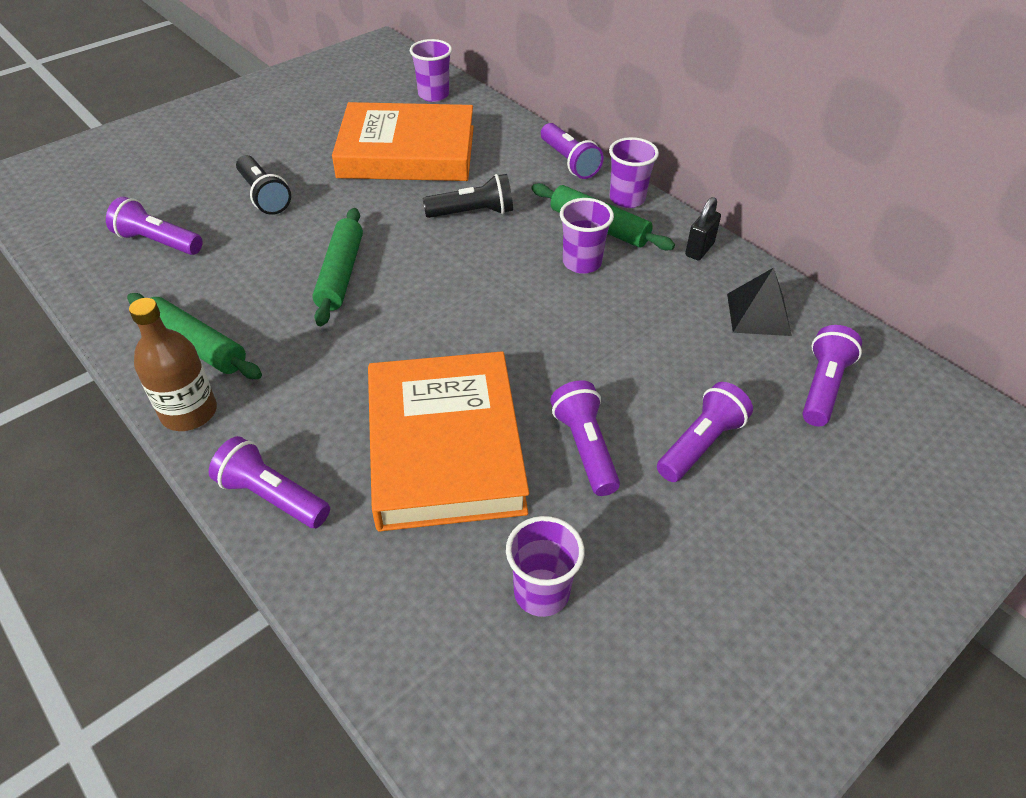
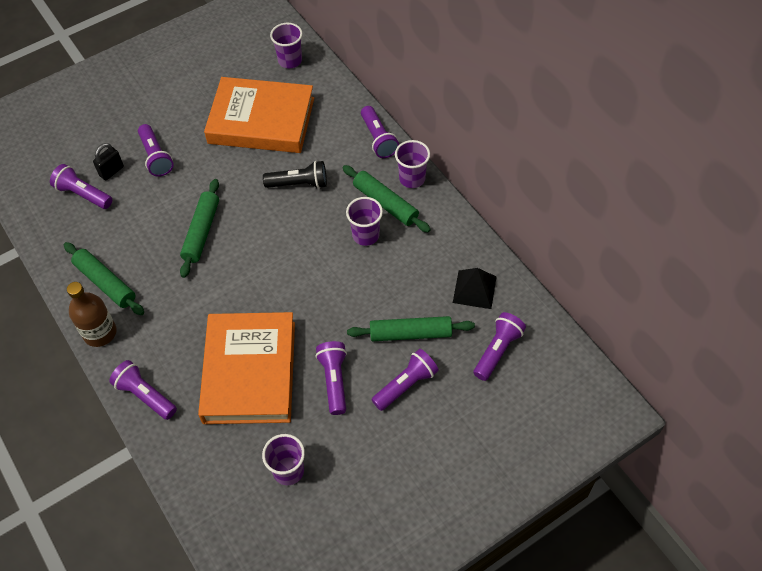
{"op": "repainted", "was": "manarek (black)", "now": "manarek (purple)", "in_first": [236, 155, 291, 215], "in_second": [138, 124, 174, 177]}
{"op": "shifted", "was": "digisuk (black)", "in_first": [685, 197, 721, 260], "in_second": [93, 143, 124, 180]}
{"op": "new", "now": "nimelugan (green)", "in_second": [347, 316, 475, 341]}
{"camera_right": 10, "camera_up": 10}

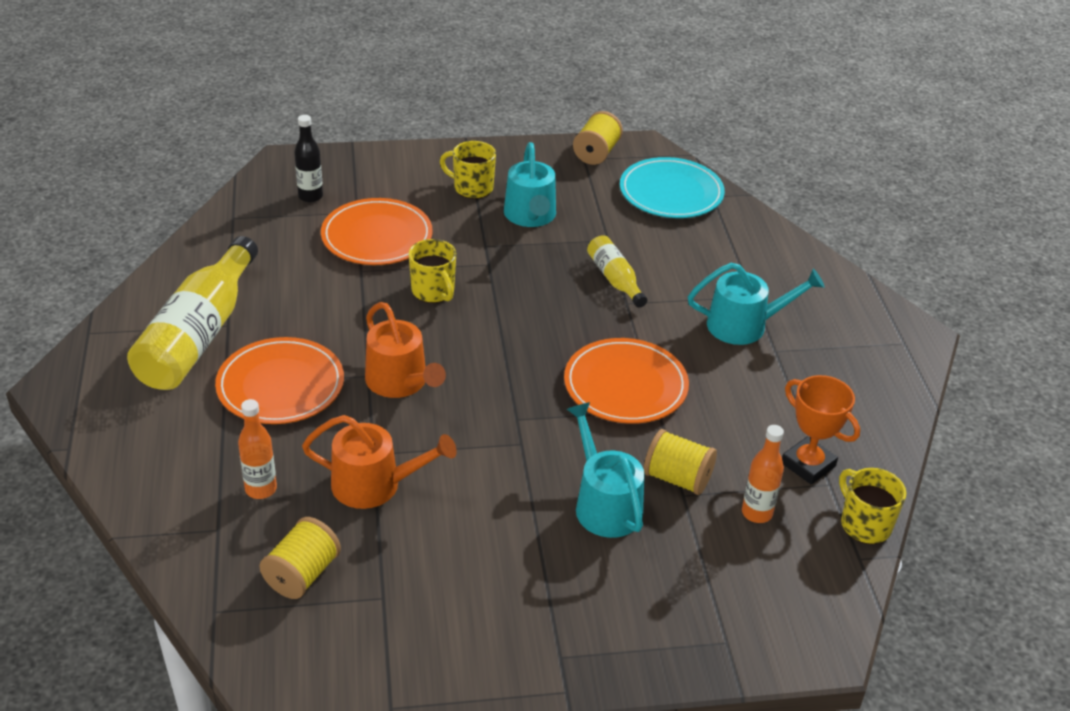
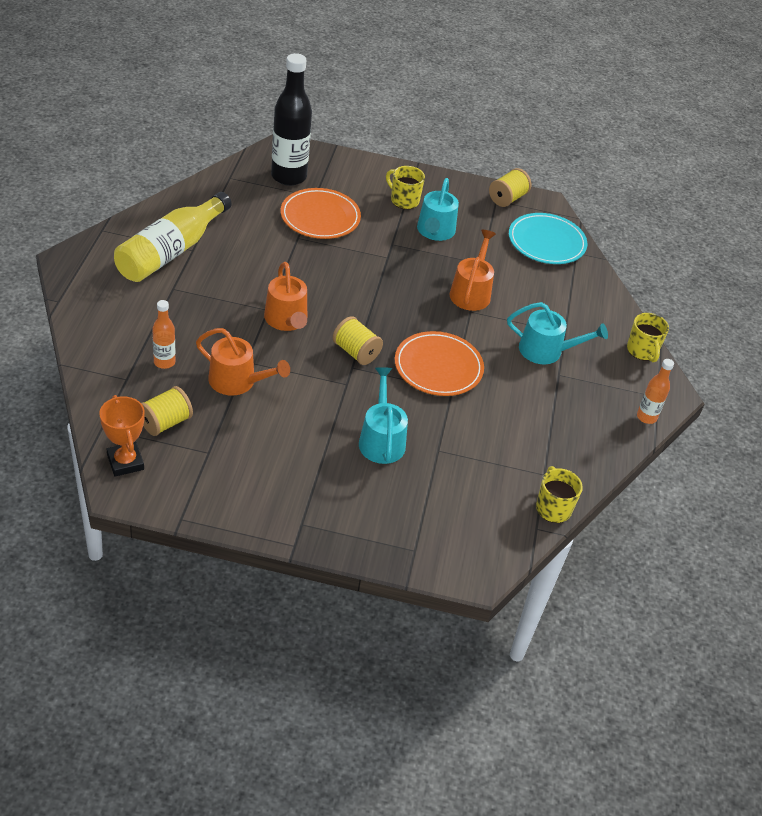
{"op": "scaled", "was": "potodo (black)", "in_first": [294, 115, 323, 203], "in_second": [271, 53, 312, 186], "ratio": 2.01}
{"op": "swapped", "was": "potodo (yellow)", "now": "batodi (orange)", "in_first": [587, 235, 647, 307], "in_second": [450, 230, 496, 311]}
{"op": "shifted", "was": "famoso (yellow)", "in_first": [408, 239, 456, 303], "in_second": [627, 313, 669, 362]}
{"op": "gone", "was": "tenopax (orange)", "in_first": [215, 337, 344, 424]}
{"op": "shifted", "was": "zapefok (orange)", "in_first": [782, 375, 860, 484], "in_second": [99, 395, 145, 477]}
{"op": "shifted", "was": "potodo (orange)", "in_first": [742, 425, 784, 523], "in_second": [637, 359, 674, 424]}
{"op": "shifted", "was": "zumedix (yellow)", "in_first": [644, 429, 717, 495], "in_second": [333, 316, 383, 365]}
{"camera_right": 15, "camera_up": 5}

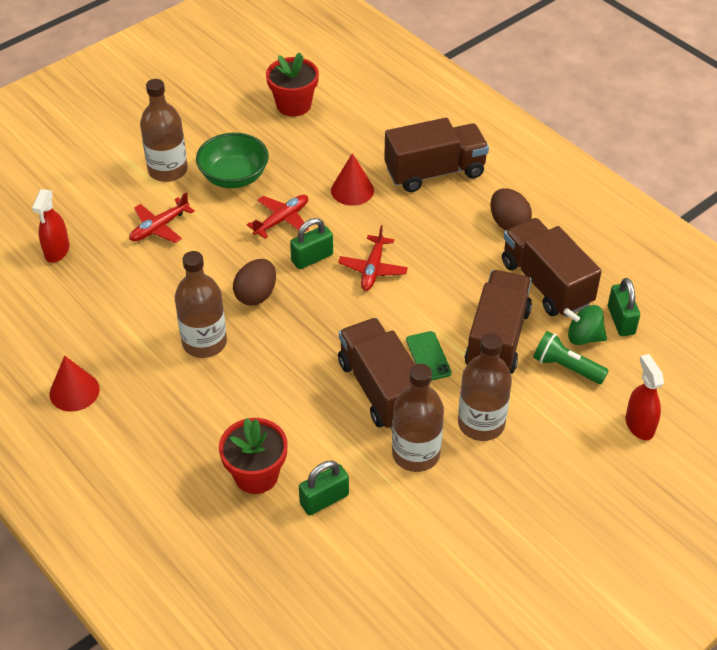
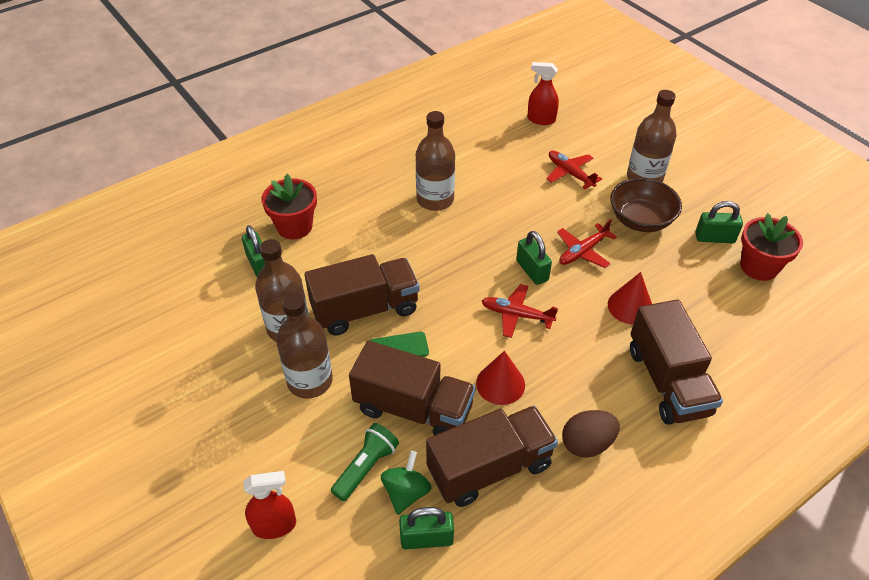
{"op": "repainted", "was": "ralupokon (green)", "now": "ralupokon (brown)", "in_first": [196, 133, 269, 188], "in_second": [611, 178, 682, 232]}
{"op": "rotated", "was": "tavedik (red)", "in_first": [247, 195, 309, 239], "in_second": [557, 219, 617, 268], "clockwise": 90}
{"op": "gone", "was": "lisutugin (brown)", "in_first": [233, 259, 276, 306]}
{"op": "shifted", "was": "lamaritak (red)", "in_first": [49, 356, 100, 411], "in_second": [476, 351, 525, 405]}
{"op": "new", "now": "digisuk (green)", "in_second": [695, 201, 743, 244]}
{"camera_right": 95, "camera_up": 0}

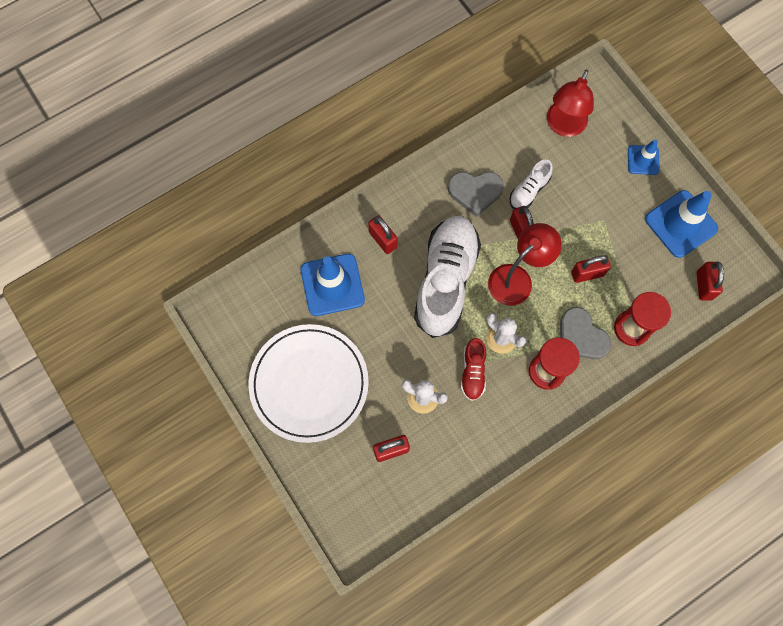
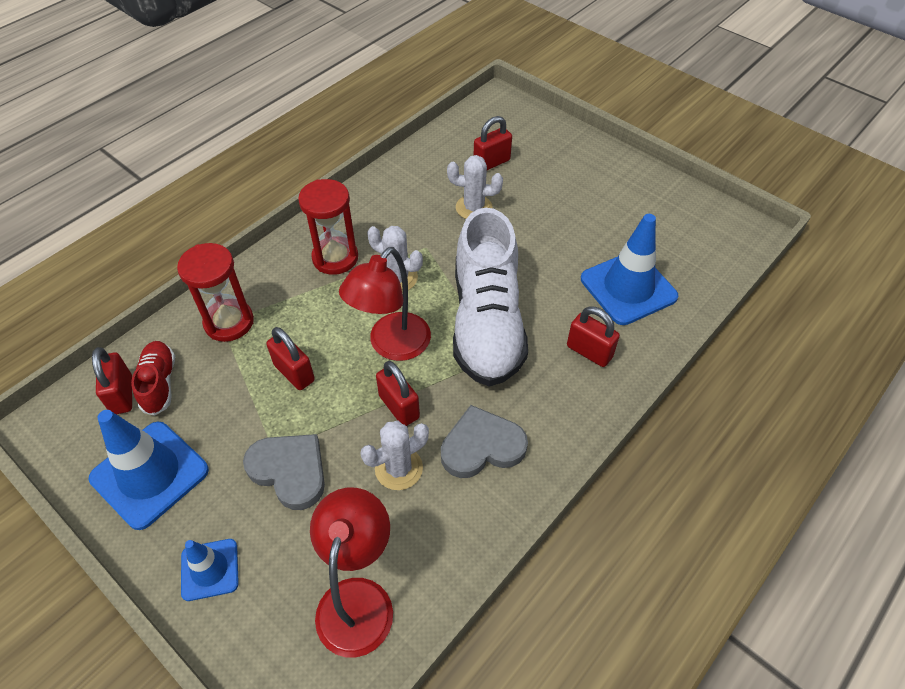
{"op": "swapped", "was": "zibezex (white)", "now": "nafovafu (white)", "in_first": [510, 160, 553, 209], "in_second": [360, 421, 429, 490]}
{"op": "rotated", "was": "digisuk (red)", "in_first": [571, 256, 611, 283], "in_second": [266, 327, 315, 390], "clockwise": 75}
{"op": "shifted", "was": "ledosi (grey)", "in_first": [560, 307, 611, 359], "in_second": [243, 434, 325, 510]}
{"op": "gone", "was": "tenopax (white)", "in_first": [248, 324, 369, 443]}
{"op": "shifted", "was": "zibezex (red)", "in_first": [461, 338, 486, 401], "in_second": [131, 341, 175, 416]}
{"camera_right": 165, "camera_up": -20}

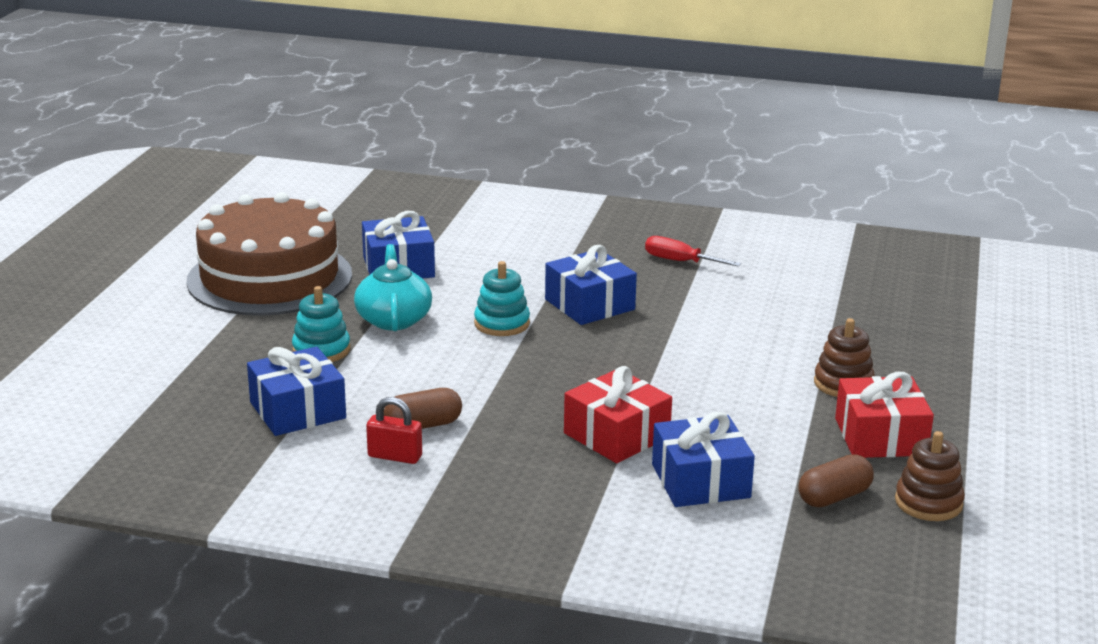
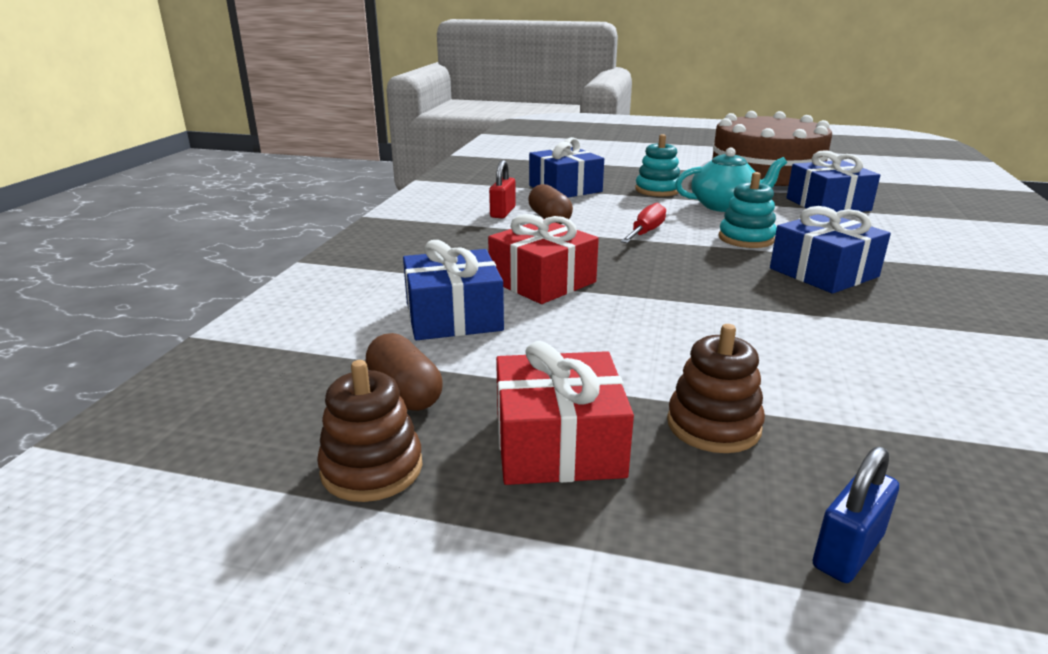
{"op": "shifted", "was": "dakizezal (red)", "in_first": [645, 236, 741, 267], "in_second": [620, 203, 666, 243]}
{"op": "new", "now": "digisuk (blue)", "in_second": [813, 447, 899, 583]}
{"camera_right": 90, "camera_up": 0}

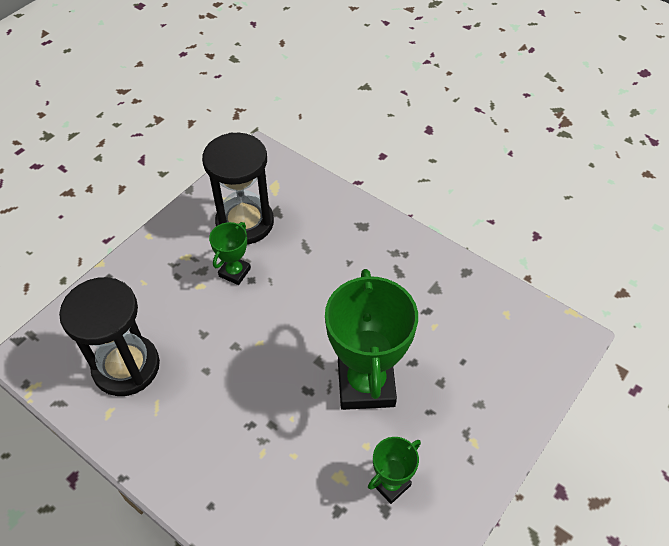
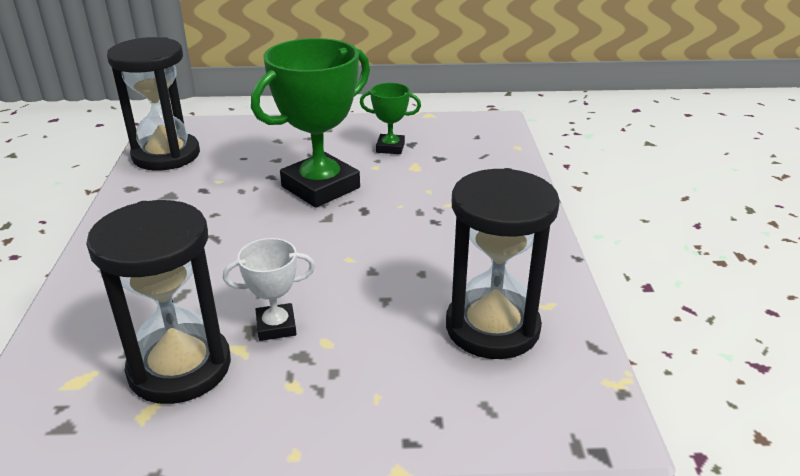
{"op": "repainted", "was": "zapefok (green)", "now": "zapefok (white)", "in_first": [209, 222, 251, 285], "in_second": [223, 238, 315, 341]}
{"op": "new", "now": "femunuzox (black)", "in_second": [107, 37, 200, 171]}
{"camera_right": -130, "camera_up": -20}

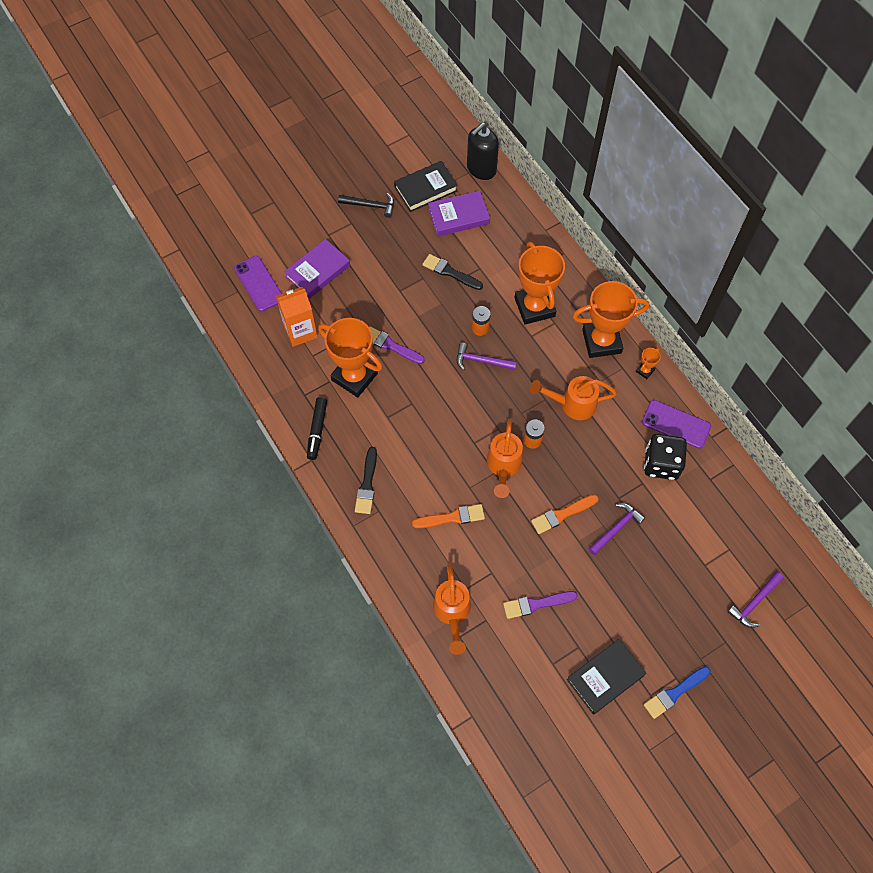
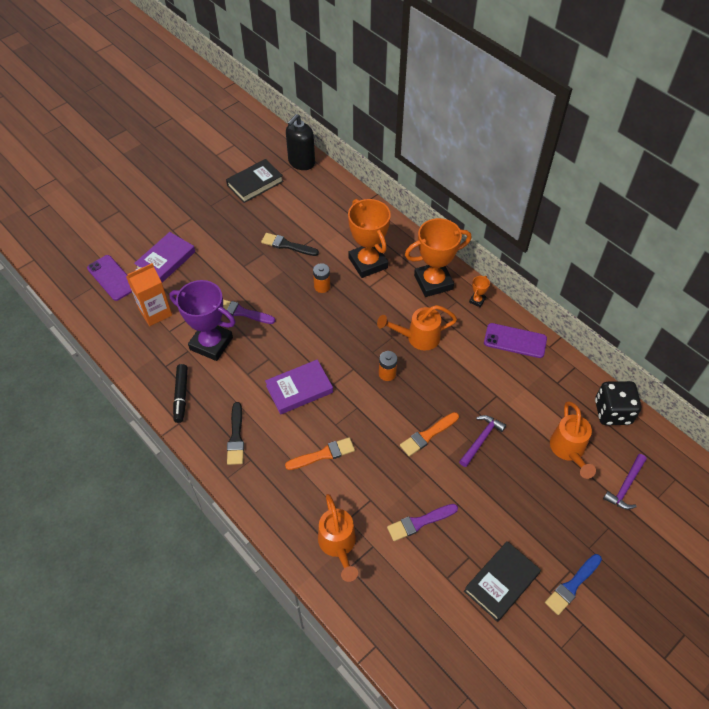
{"op": "shifted", "was": "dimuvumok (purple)", "in_first": [428, 191, 490, 236], "in_second": [265, 359, 333, 415]}
{"op": "gone", "was": "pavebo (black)", "in_first": [338, 193, 394, 218]}
{"op": "repainted", "was": "zapefok (orange)", "now": "zapefok (purple)", "in_first": [318, 318, 383, 397], "in_second": [169, 280, 236, 361]}
{"op": "gone", "was": "pavebo (purple)", "in_first": [457, 343, 517, 371]}
{"op": "shifted", "was": "batodi (orange)", "in_first": [487, 419, 523, 498], "in_second": [550, 401, 596, 479]}
{"op": "shifted", "was": "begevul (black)", "in_first": [644, 434, 687, 480], "in_second": [595, 381, 641, 425]}
{"camera_right": -10, "camera_up": -10}

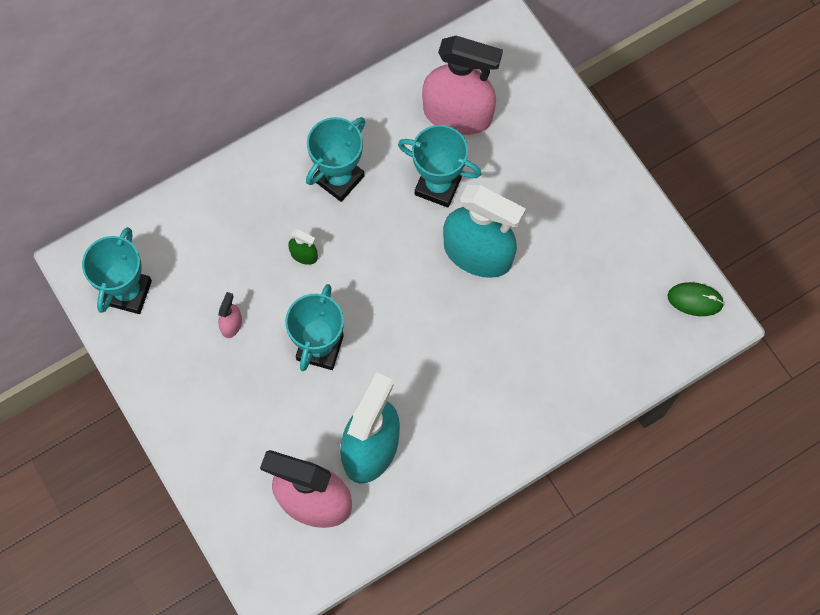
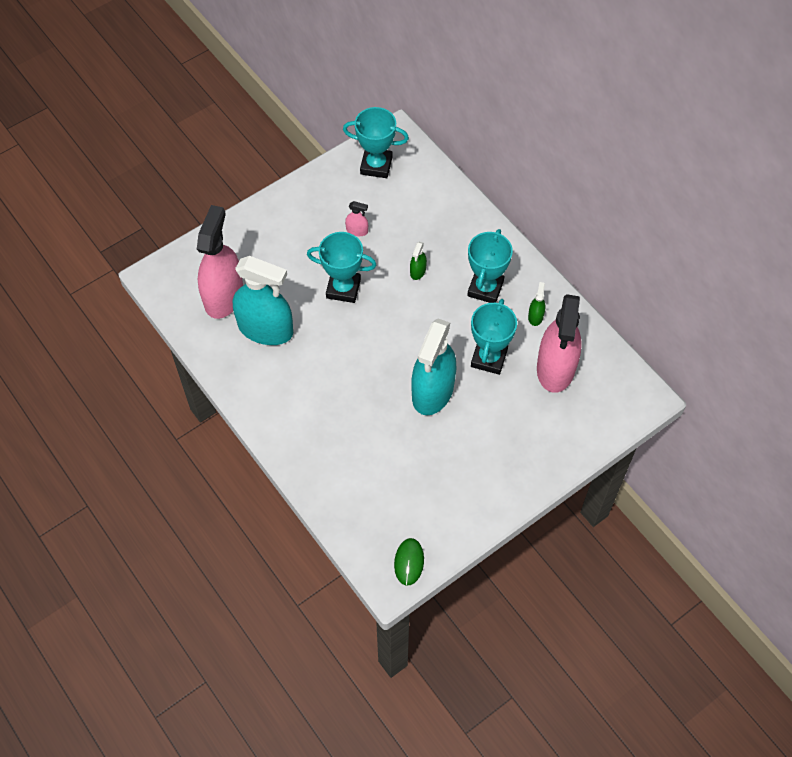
{"op": "rotated", "was": "zapefok (turquoise)", "in_first": [306, 117, 365, 202], "in_second": [467, 229, 513, 303], "clockwise": 75}
{"op": "new", "now": "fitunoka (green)", "in_second": [528, 282, 545, 326]}
{"camera_right": 85, "camera_up": -10}

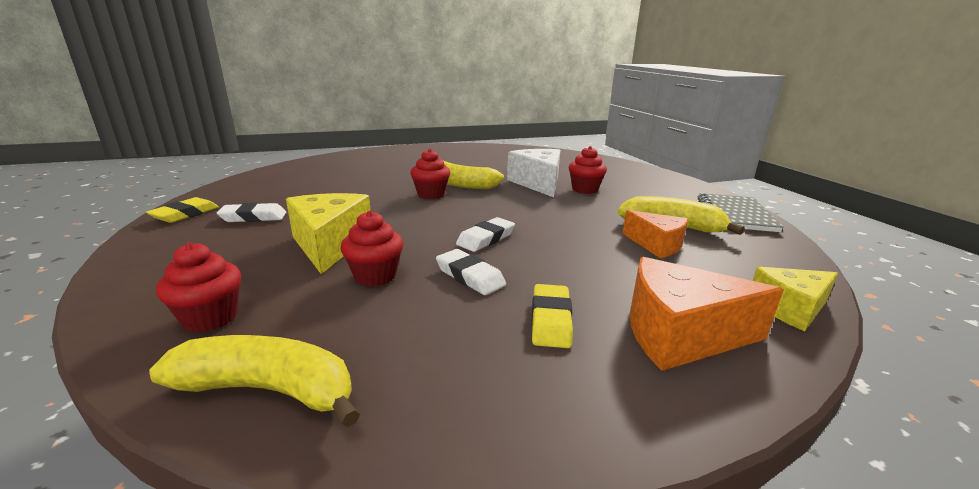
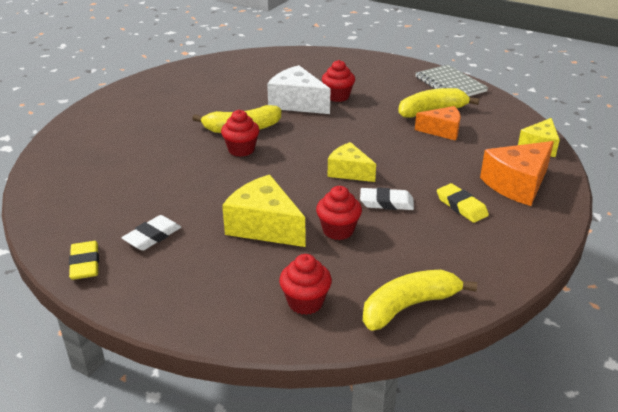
{"op": "swapped", "was": "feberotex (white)", "now": "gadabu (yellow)", "in_first": [456, 217, 515, 252], "in_second": [328, 142, 376, 182]}
{"camera_right": -40, "camera_up": 10}

